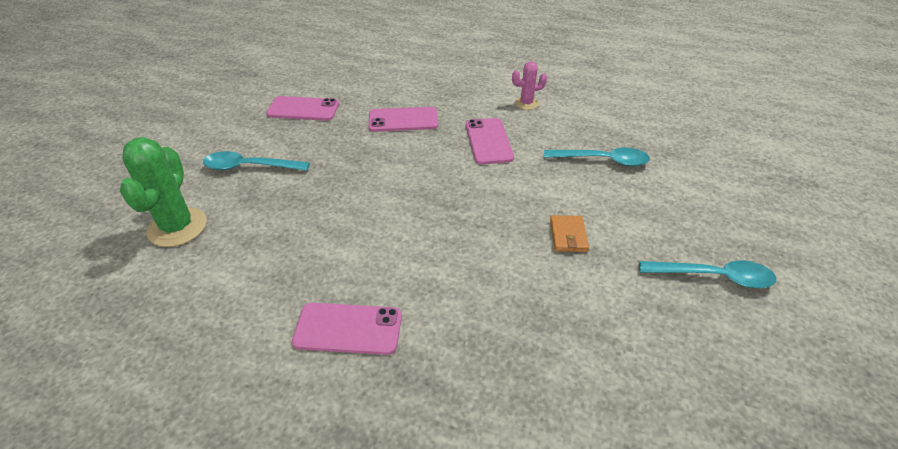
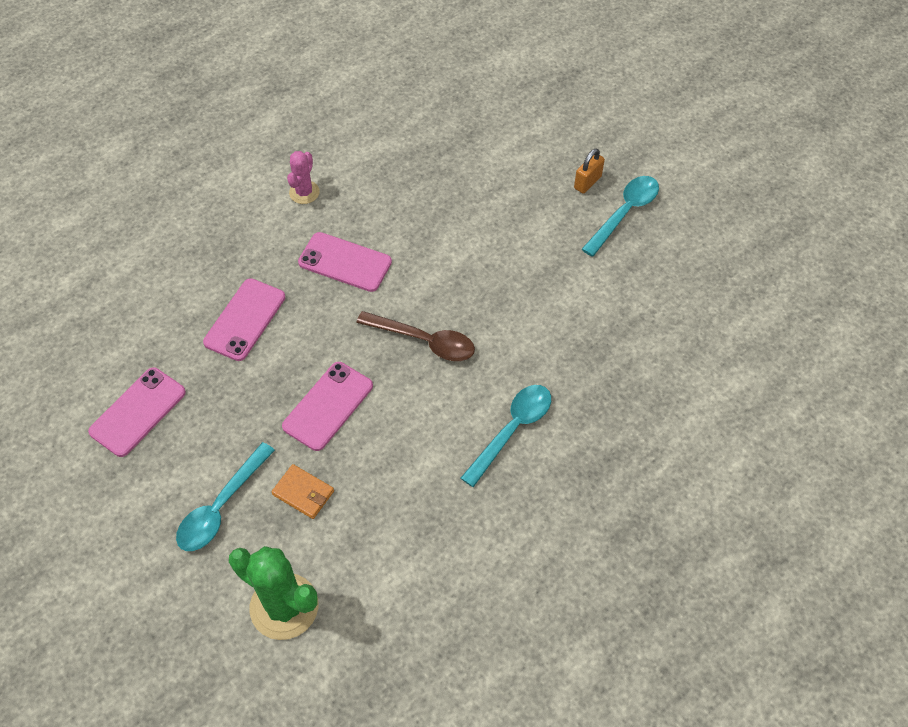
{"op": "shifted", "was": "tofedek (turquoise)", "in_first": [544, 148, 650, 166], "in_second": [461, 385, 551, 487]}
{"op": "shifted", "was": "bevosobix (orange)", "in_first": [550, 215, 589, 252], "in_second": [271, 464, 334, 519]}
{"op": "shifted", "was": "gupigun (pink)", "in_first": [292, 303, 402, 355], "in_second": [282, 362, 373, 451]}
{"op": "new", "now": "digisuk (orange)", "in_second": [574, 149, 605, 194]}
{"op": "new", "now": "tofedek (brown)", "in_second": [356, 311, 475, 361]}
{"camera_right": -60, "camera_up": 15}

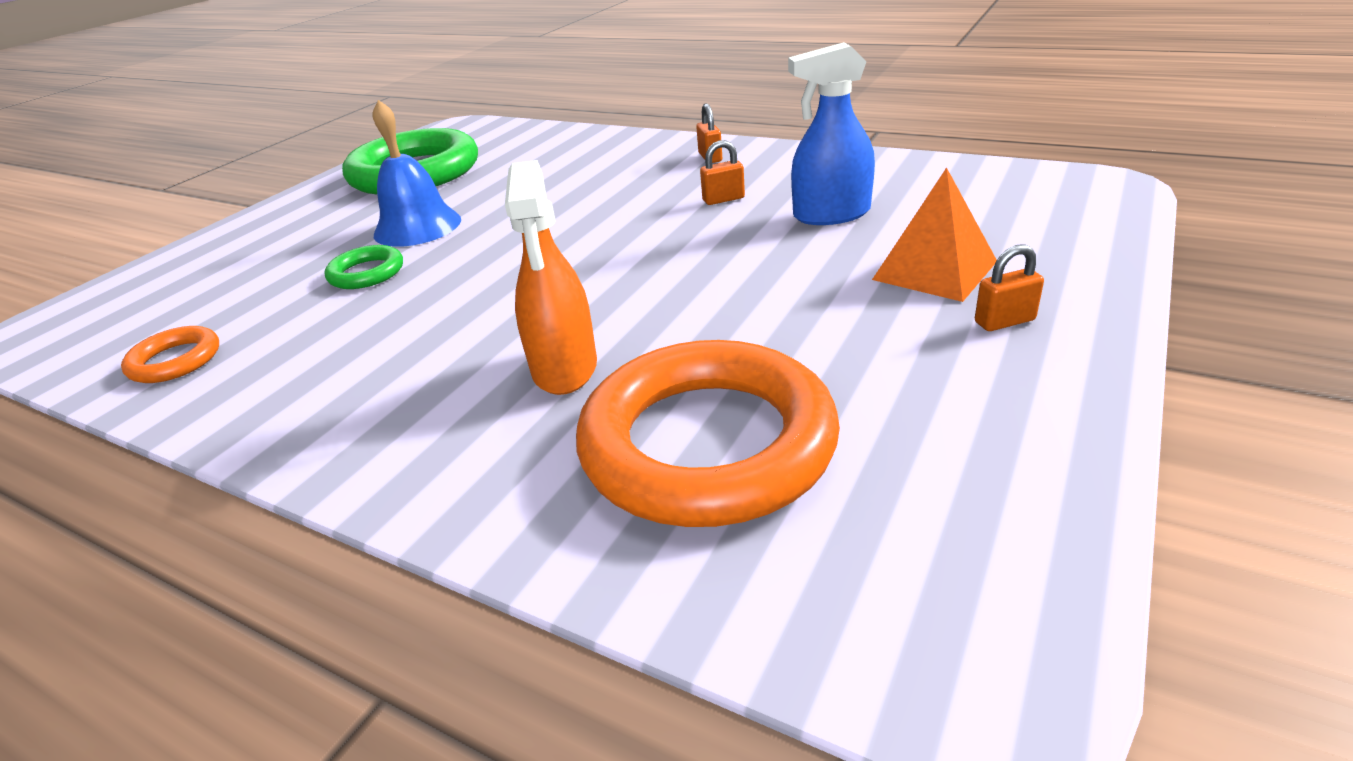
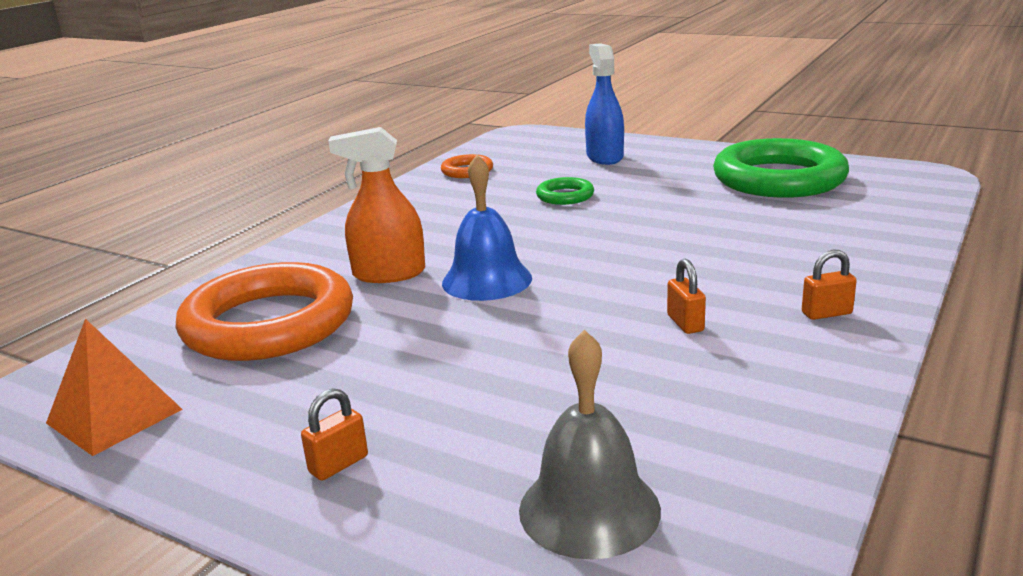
{"op": "shifted", "was": "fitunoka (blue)", "in_first": [788, 42, 875, 225], "in_second": [585, 43, 624, 165]}
{"op": "shifted", "was": "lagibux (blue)", "in_first": [373, 100, 461, 247], "in_second": [442, 155, 532, 301]}
{"op": "shifted", "was": "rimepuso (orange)", "in_first": [872, 167, 997, 302], "in_second": [46, 319, 183, 456]}
{"op": "rotated", "was": "digisuk (orange)", "in_first": [975, 244, 1044, 331], "in_second": [301, 388, 368, 481], "clockwise": 60}
{"op": "new", "now": "lagibux (grey)", "in_second": [519, 330, 661, 559]}
{"camera_right": 90, "camera_up": -10}

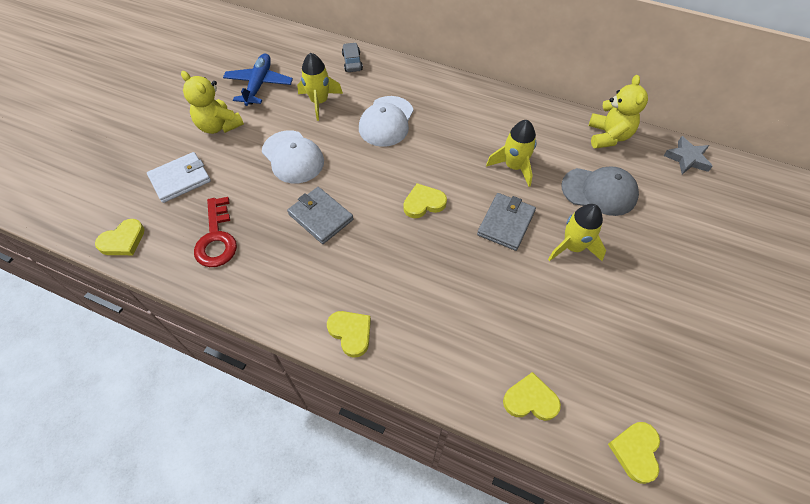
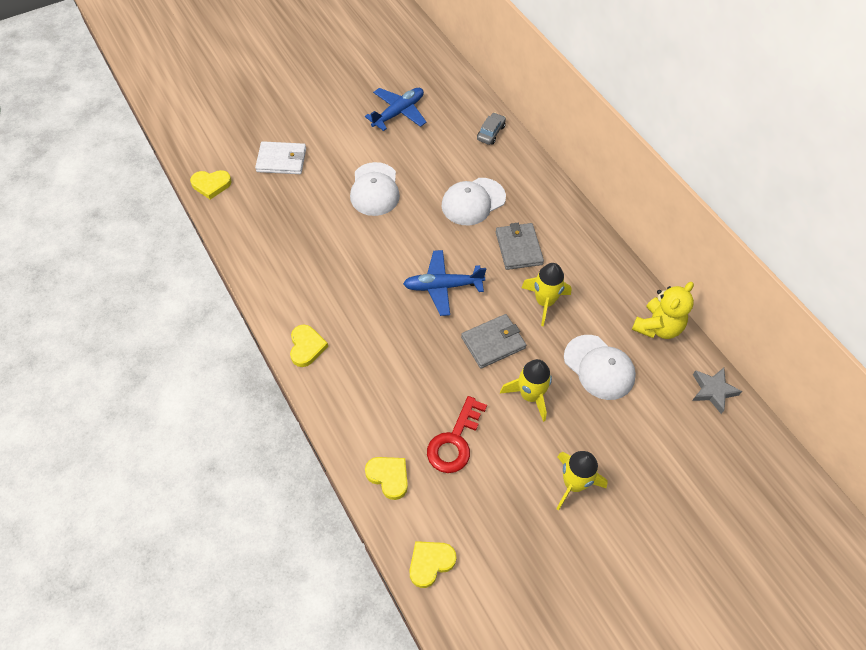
{"op": "shifted", "was": "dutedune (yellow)", "in_first": [297, 53, 343, 121], "in_second": [556, 451, 608, 511]}
{"op": "gone", "was": "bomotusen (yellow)", "in_first": [181, 71, 244, 134]}
{"op": "repainted", "was": "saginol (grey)", "now": "saginol (white)", "in_first": [561, 167, 639, 216], "in_second": [564, 335, 636, 400]}
{"op": "swapped", "was": "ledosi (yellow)", "now": "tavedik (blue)", "in_first": [403, 183, 447, 218], "in_second": [403, 250, 486, 316]}
{"op": "shifted", "was": "bevosobix (grey)", "in_first": [287, 187, 354, 244], "in_second": [496, 223, 544, 270]}
{"op": "shifted", "was": "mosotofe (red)", "in_first": [194, 197, 237, 267], "in_second": [427, 396, 487, 473]}
{"camera_right": 35, "camera_up": 0}

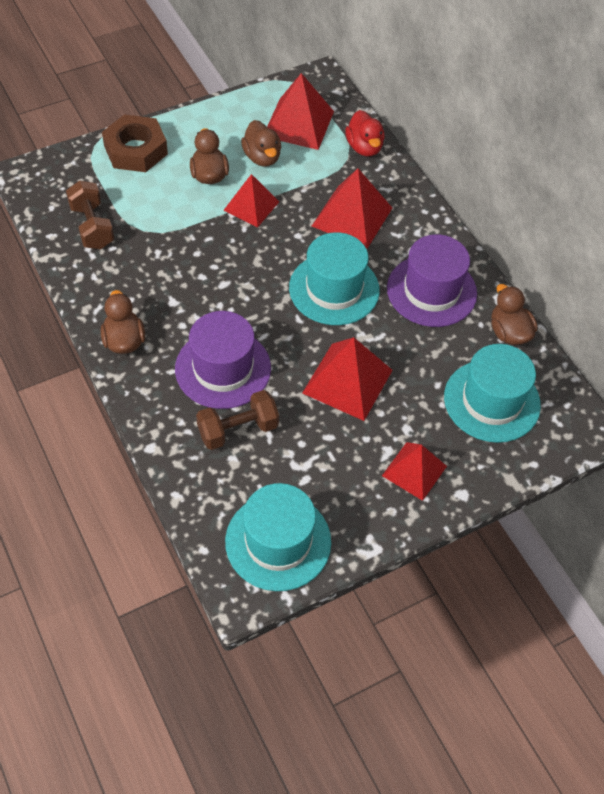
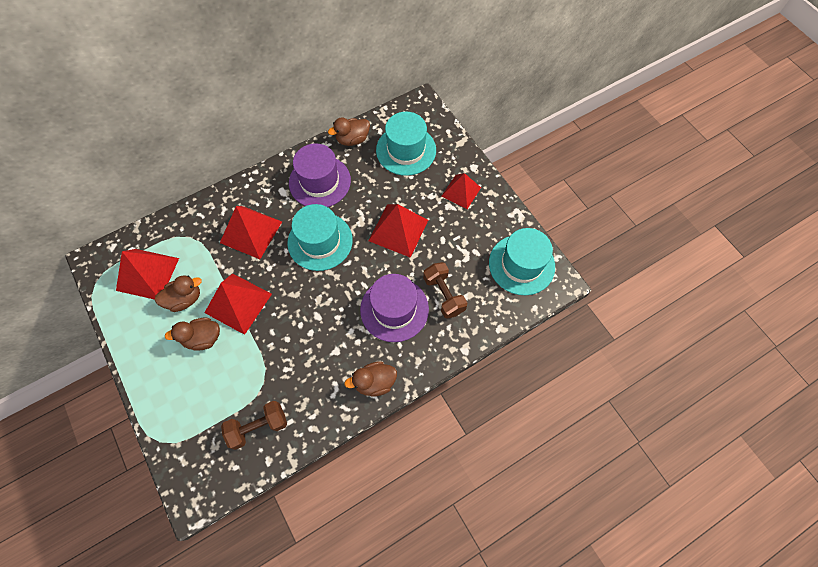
{"op": "gone", "was": "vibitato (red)", "in_first": [345, 110, 385, 156]}
{"op": "gone", "was": "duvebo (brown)", "in_first": [102, 114, 168, 172]}
{"op": "scaled", "was": "rimepuso (red)", "in_first": [223, 174, 279, 227], "in_second": [204, 273, 272, 335], "ratio": 1.5}
{"camera_right": -90, "camera_up": 10}

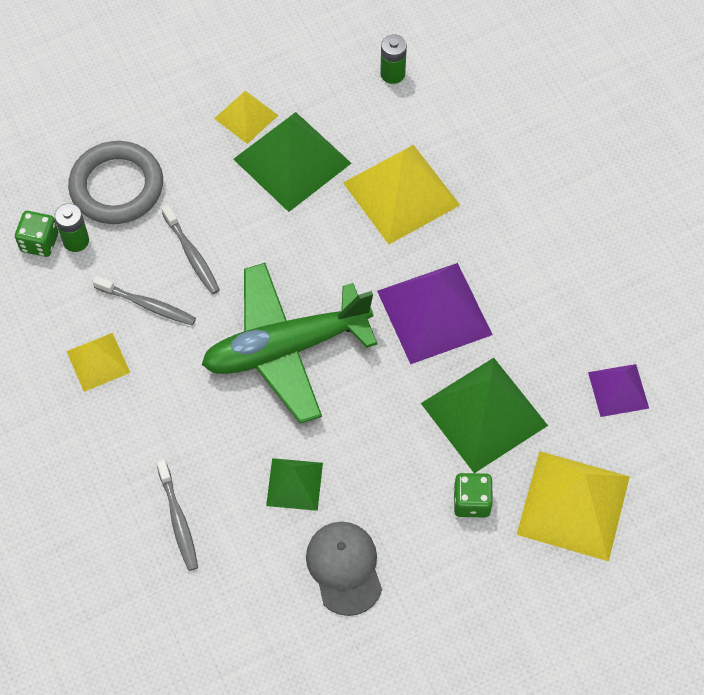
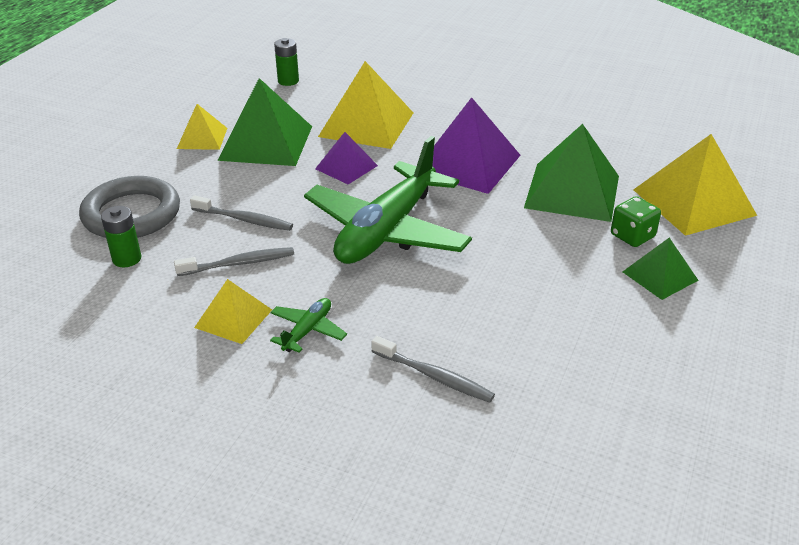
{"op": "gone", "was": "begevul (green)", "in_first": [15, 211, 59, 257]}
{"op": "shifted", "was": "rimepuso (purple)", "in_first": [588, 364, 649, 417], "in_second": [315, 132, 378, 184]}
{"op": "shifted", "was": "rimepuso (green)", "in_first": [266, 458, 323, 511], "in_second": [623, 238, 699, 300]}
{"op": "gone", "was": "saginol (grey)", "in_first": [306, 522, 382, 616]}
{"op": "new", "now": "tavedik (green)", "in_second": [270, 298, 347, 353]}
{"camera_right": -40, "camera_up": -25}

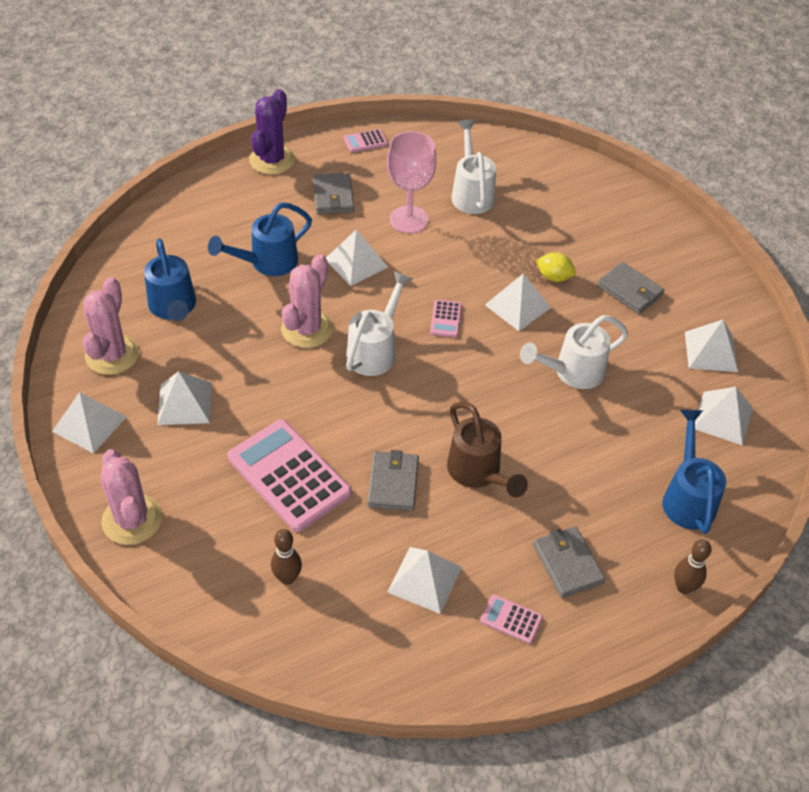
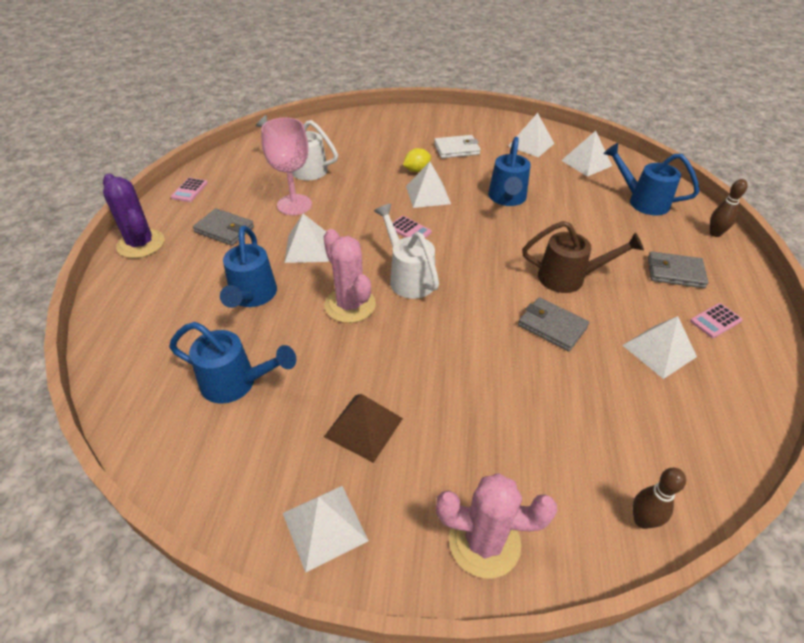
{"op": "repainted", "was": "bevosobix (grey)", "now": "bevosobix (white)", "in_first": [597, 262, 664, 314], "in_second": [434, 135, 480, 158]}
{"op": "gone", "was": "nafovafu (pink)", "in_first": [83, 277, 139, 375]}
{"op": "repainted", "was": "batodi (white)", "now": "batodi (blue)", "in_first": [520, 315, 628, 389], "in_second": [488, 137, 531, 206]}
{"op": "repainted", "was": "rimepuso (white)", "now": "rimepuso (brown)", "in_first": [157, 371, 212, 425], "in_second": [324, 394, 403, 463]}
{"op": "gone", "was": "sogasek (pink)", "in_first": [228, 419, 352, 532]}
{"op": "shifted", "was": "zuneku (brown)", "in_first": [271, 529, 302, 585], "in_second": [633, 468, 686, 529]}
{"camera_right": -55, "camera_up": -5}

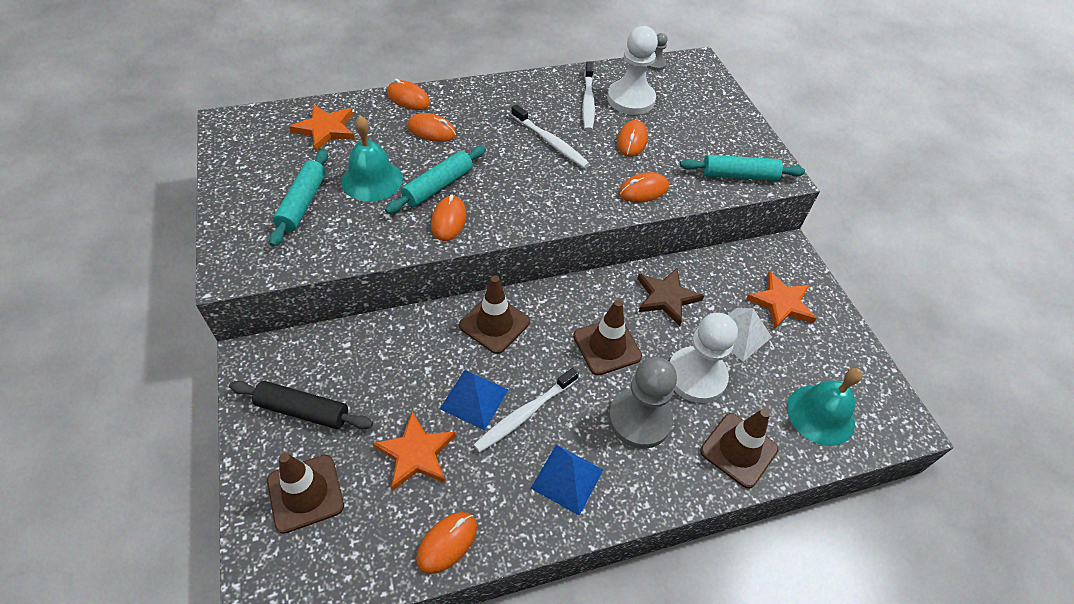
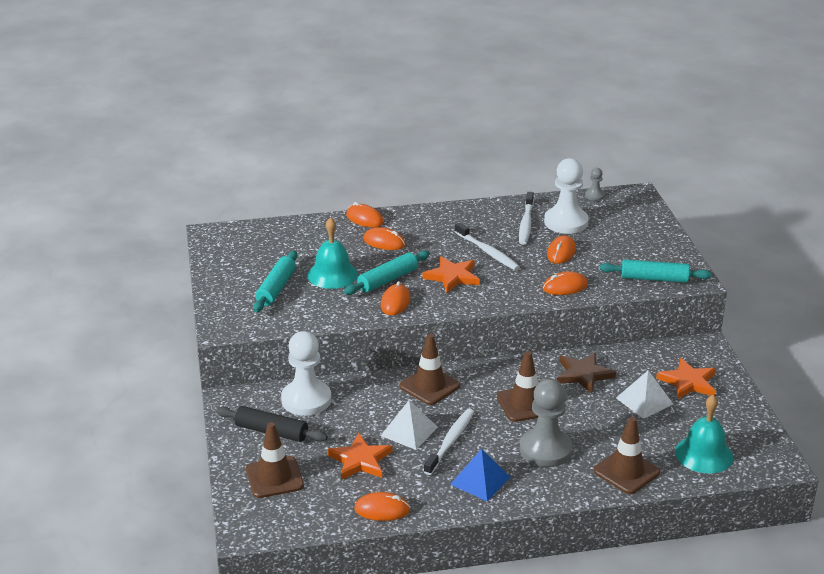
{"op": "shifted", "was": "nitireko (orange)", "in_first": [289, 104, 355, 151], "in_second": [422, 256, 480, 293]}
{"op": "shifted", "was": "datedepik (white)", "in_first": [670, 313, 738, 403], "in_second": [281, 331, 332, 416]}
{"op": "rotated", "was": "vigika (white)", "in_first": [473, 368, 579, 452], "in_second": [424, 409, 474, 475], "clockwise": 150}
{"op": "repainted", "was": "rimepuso (blue)", "now": "rimepuso (white)", "in_first": [440, 370, 508, 430], "in_second": [380, 400, 438, 450]}
{"op": "rotated", "was": "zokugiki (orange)", "in_first": [416, 512, 477, 574], "in_second": [354, 492, 410, 521], "clockwise": 45}
{"camera_right": 10, "camera_up": -20}

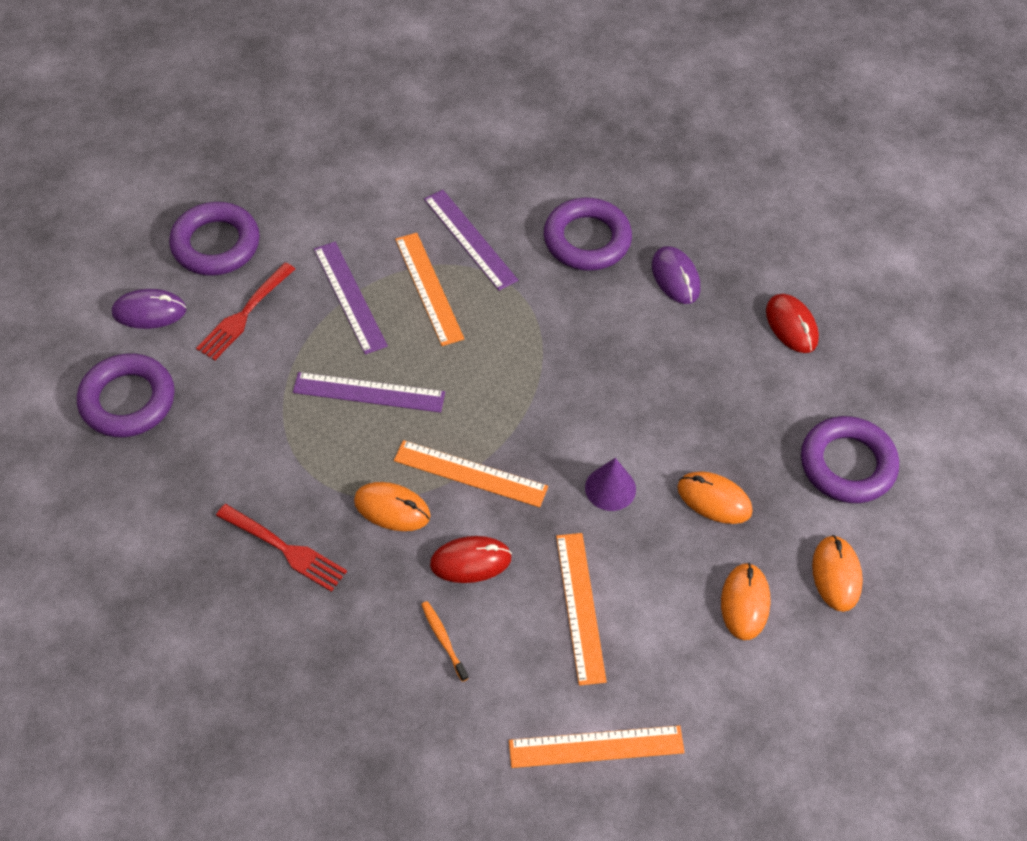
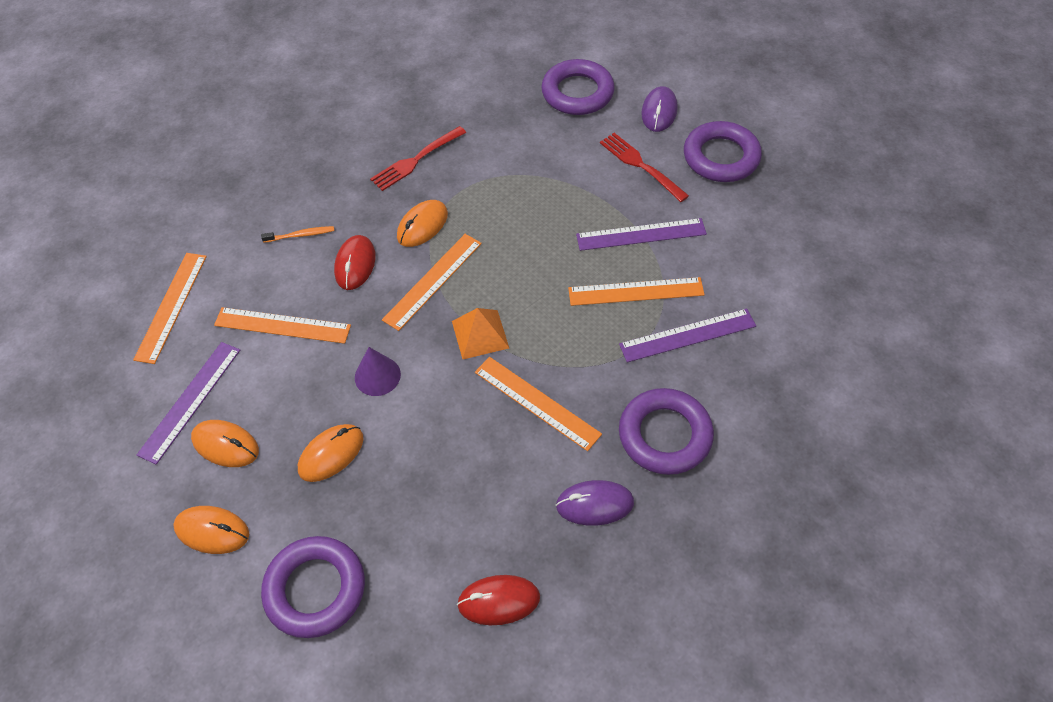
{"op": "shifted", "was": "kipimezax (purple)", "in_first": [293, 372, 445, 413], "in_second": [137, 342, 240, 465]}
{"op": "new", "now": "rimepuso (orange)", "in_second": [452, 308, 509, 359]}
{"op": "new", "now": "kipimezax (orange)", "in_second": [475, 357, 602, 451]}
{"camera_right": 110, "camera_up": 0}

